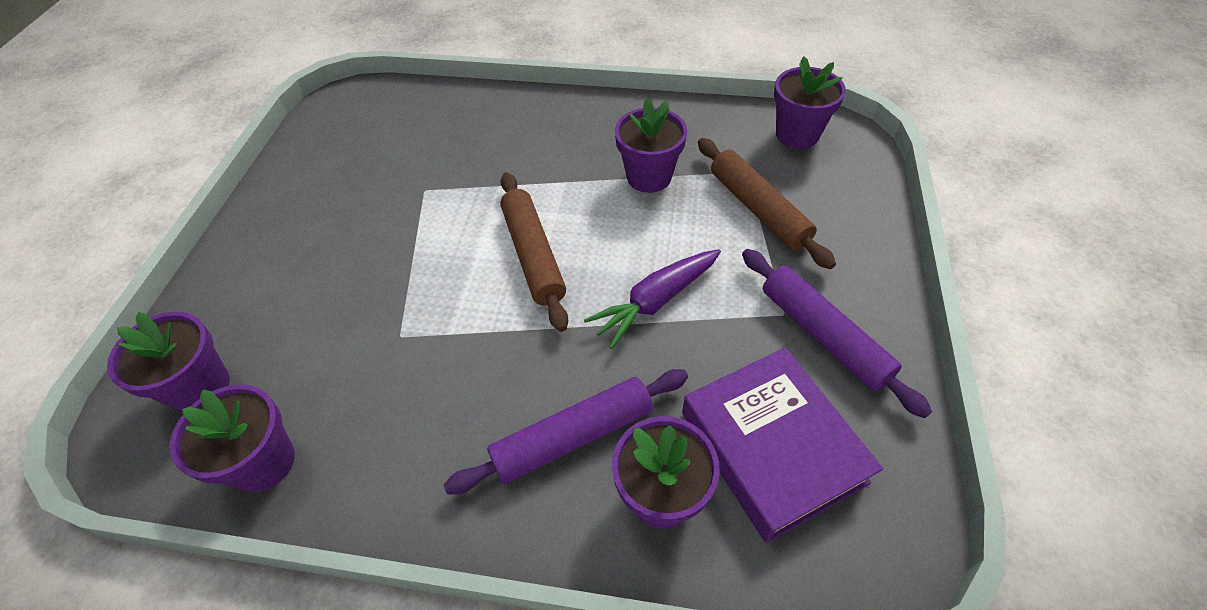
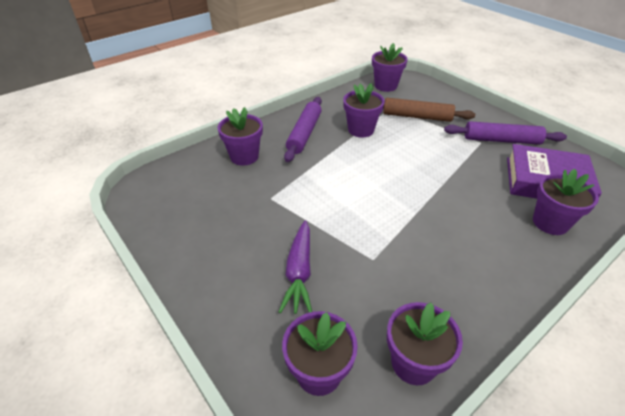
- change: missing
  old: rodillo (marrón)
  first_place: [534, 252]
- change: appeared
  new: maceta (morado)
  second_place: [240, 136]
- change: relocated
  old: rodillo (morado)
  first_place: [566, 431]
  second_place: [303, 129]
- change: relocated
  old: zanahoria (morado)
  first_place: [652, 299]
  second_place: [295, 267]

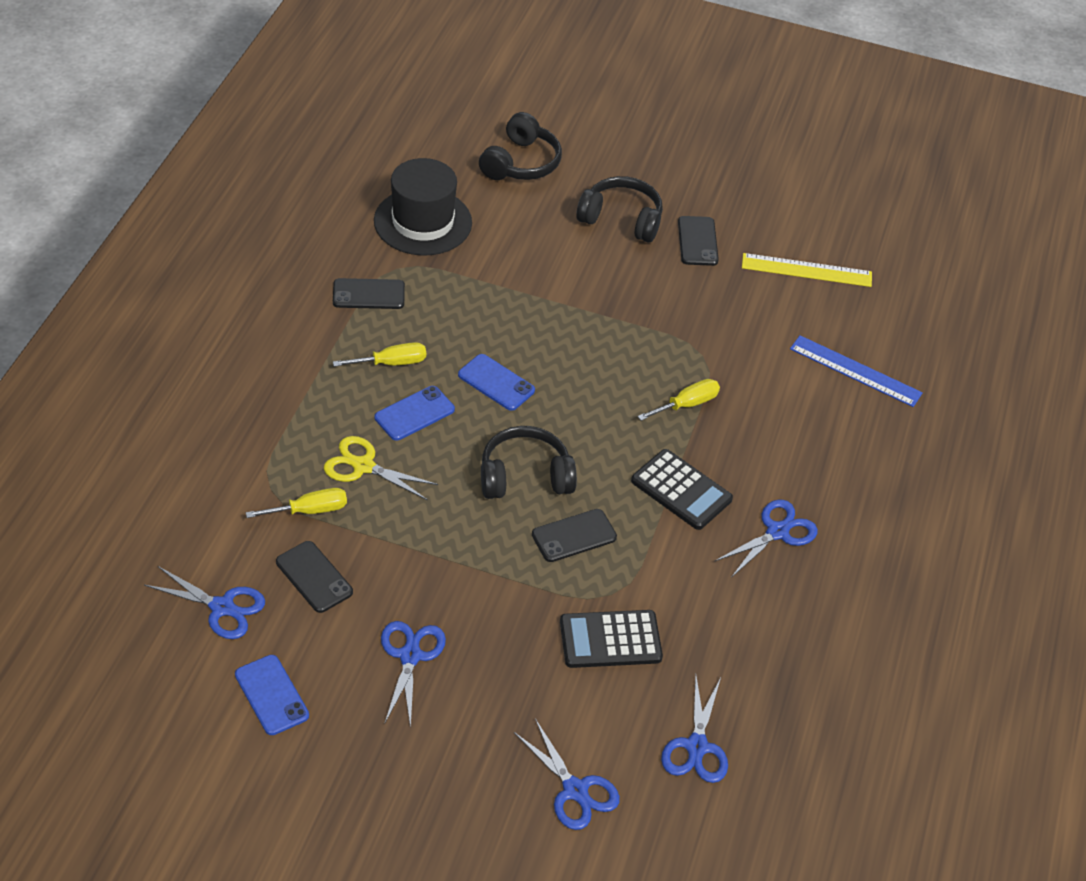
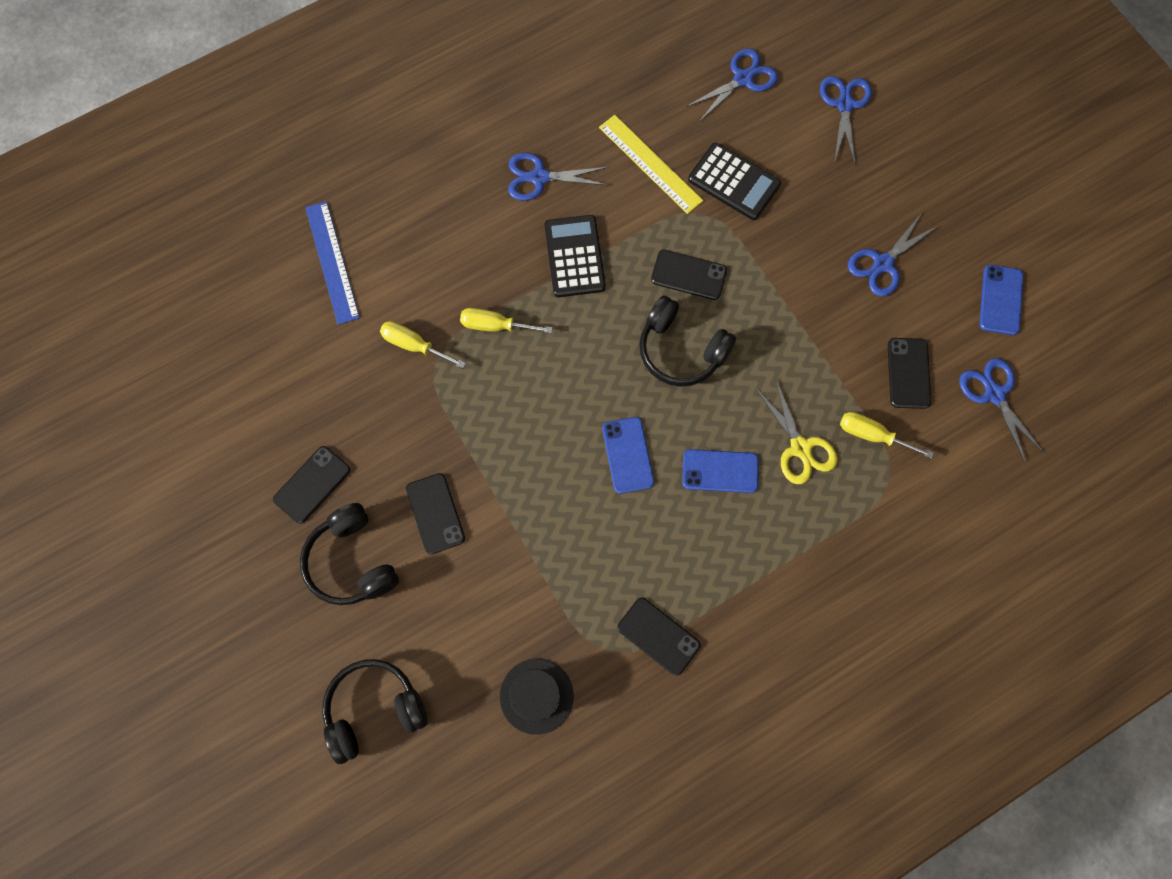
- change: appeared
  new: móvil (negro)
  second_place: [435, 513]
- change: relocated
  old: destornillador (amarillo)
  first_place: [379, 354]
  second_place: [423, 344]
- change: relocated
  old: regla (amarillo)
  first_place: [807, 270]
  second_place: [651, 164]
- change: size
  old: sombrero (negro)
  first_place: [423, 207]
  second_place: [536, 697]
  factor: 0.64

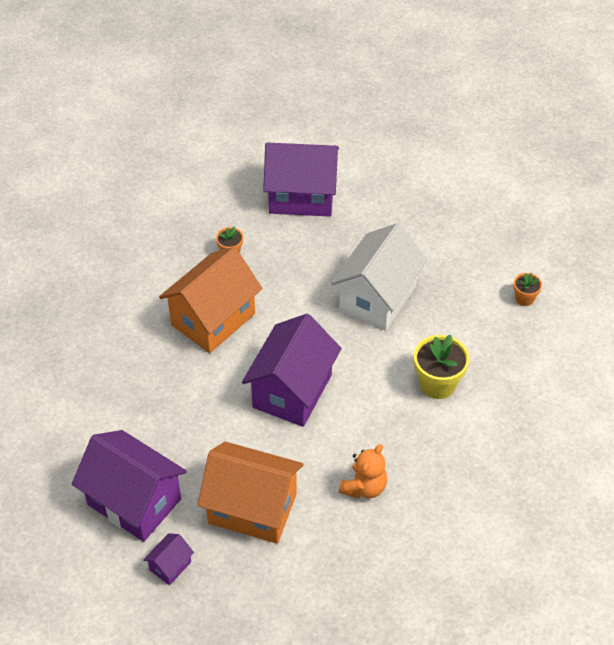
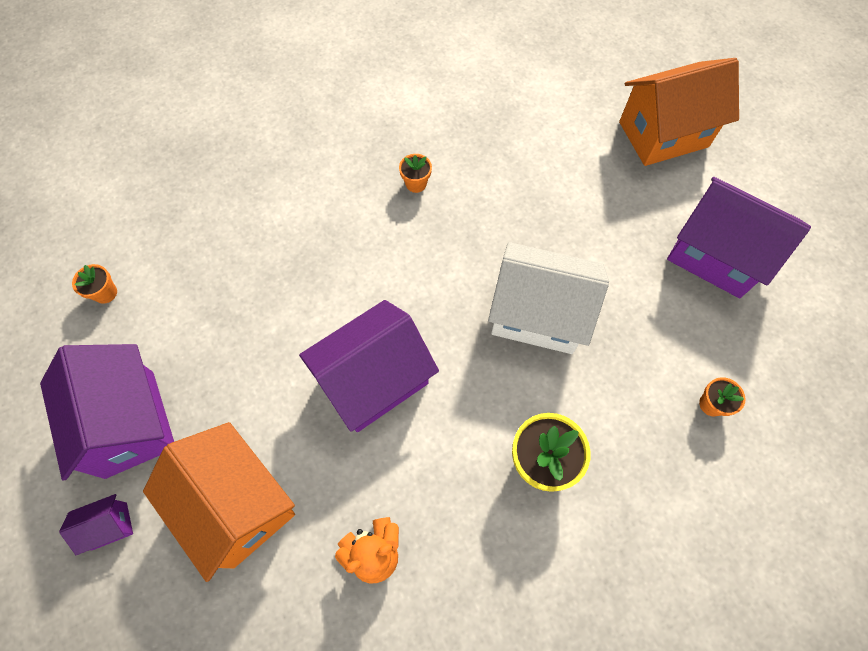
- change: appeared
  new: maceta (naranja)
  second_place: [94, 284]
- change: relocated
  old: casa (naranja)
  first_place: [210, 300]
  second_place: [679, 112]
- change: relocated
  old: casa (morado)
  first_place: [301, 180]
  second_place: [739, 237]
- change: spun
  old: casa (blanco)
  first_place: [379, 277]
  second_place: [548, 298]
  degrees: 45

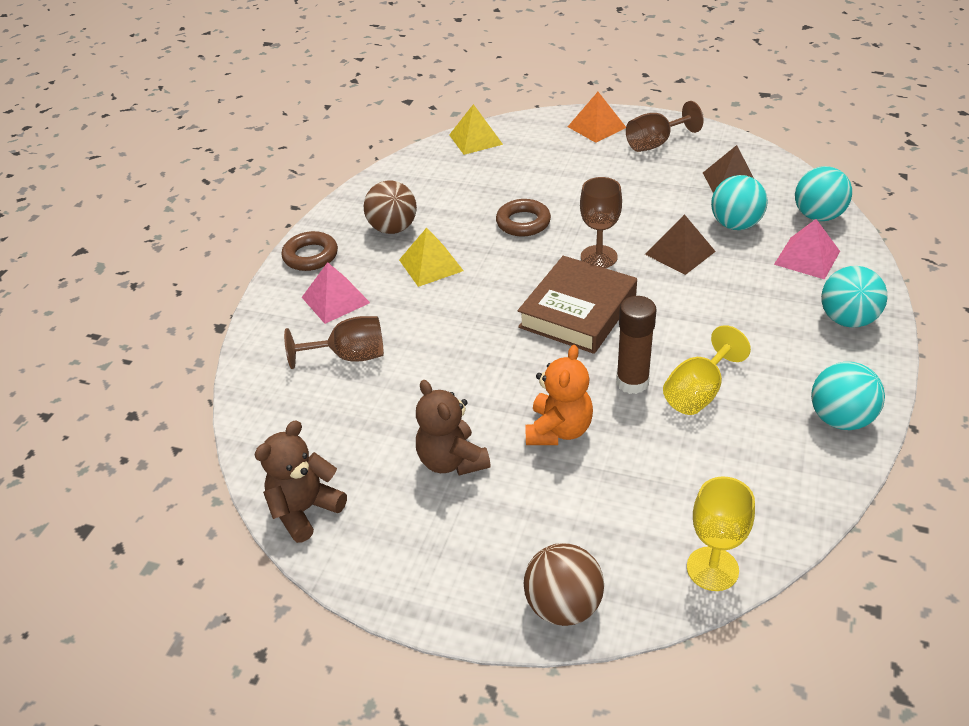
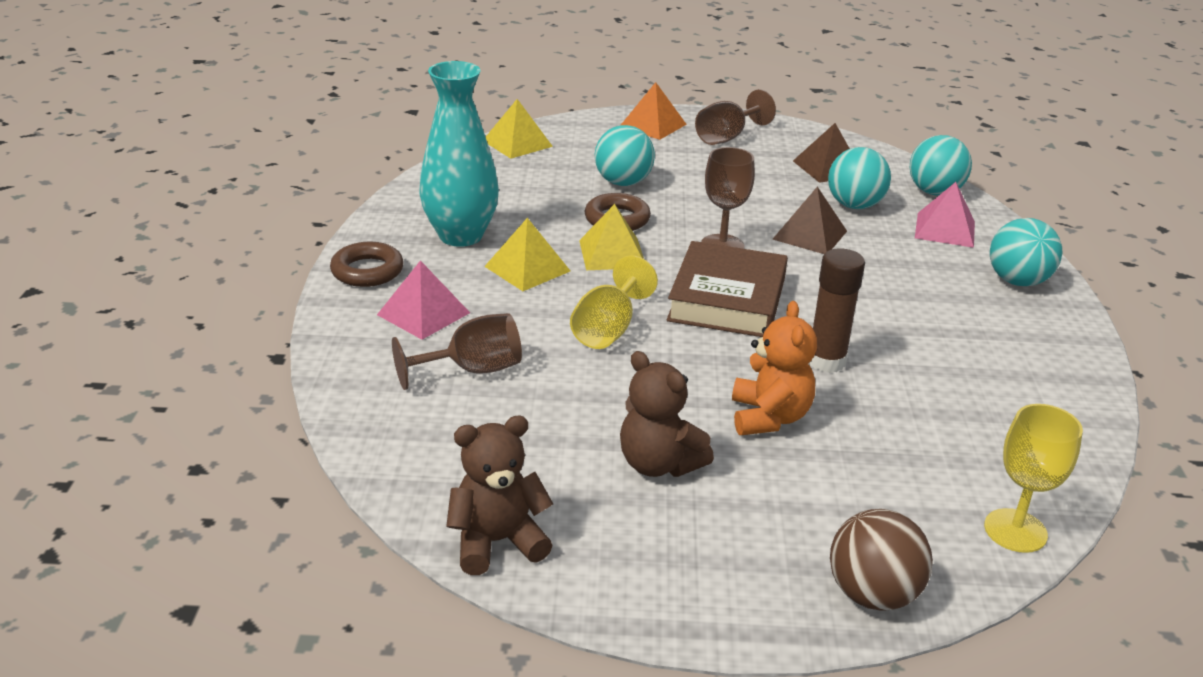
- change: appeared
  new: pirámide (amarillo)
  second_place: [611, 237]
- change: relocated
  old: copa (amarillo)
  first_place: [707, 370]
  second_place: [614, 302]
- change: relocated
  old: pelota (turquesa)
  first_place: [848, 396]
  second_place: [625, 155]
- change: exchanged
  old: pelota (marrón)
  new: florero (turquesa)
  first_place: [390, 207]
  second_place: [459, 154]
- change: spun
  old: osito (marrón)
  first_place: [301, 481]
  second_place: [499, 495]
  degrees: 45

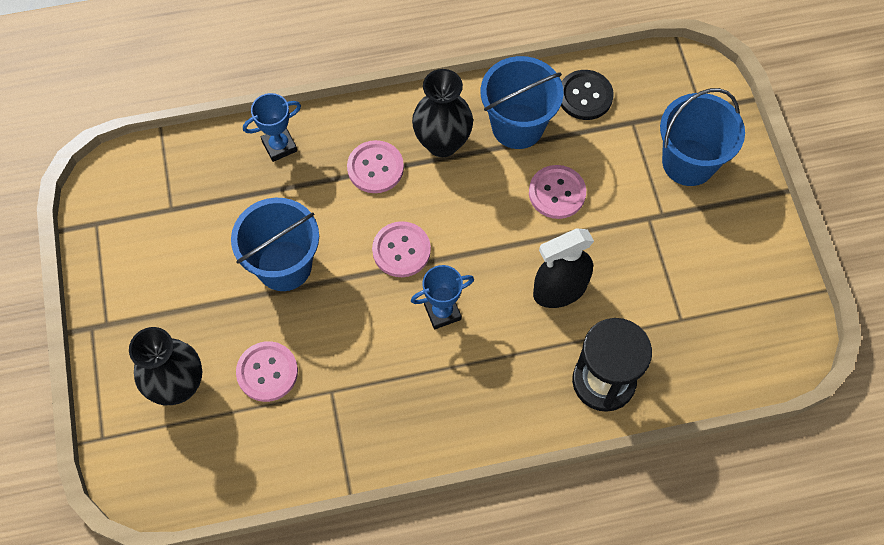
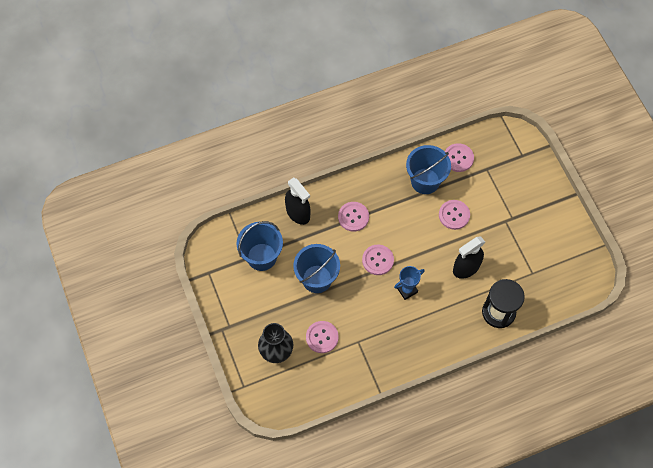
- change: missing
  old: florero (negro)
  first_place: [442, 113]
- change: relocated
  old: balde (azul)
  first_place: [702, 137]
  second_place: [260, 246]
- change: exchanged
  old: trofeo (azul)
  new: pulverizador (negro)
  first_place: [272, 127]
  second_place: [297, 201]
- change: colour
  old: botón (negro)
  new: botón (rosa)
  first_place: [587, 95]
  second_place: [459, 157]

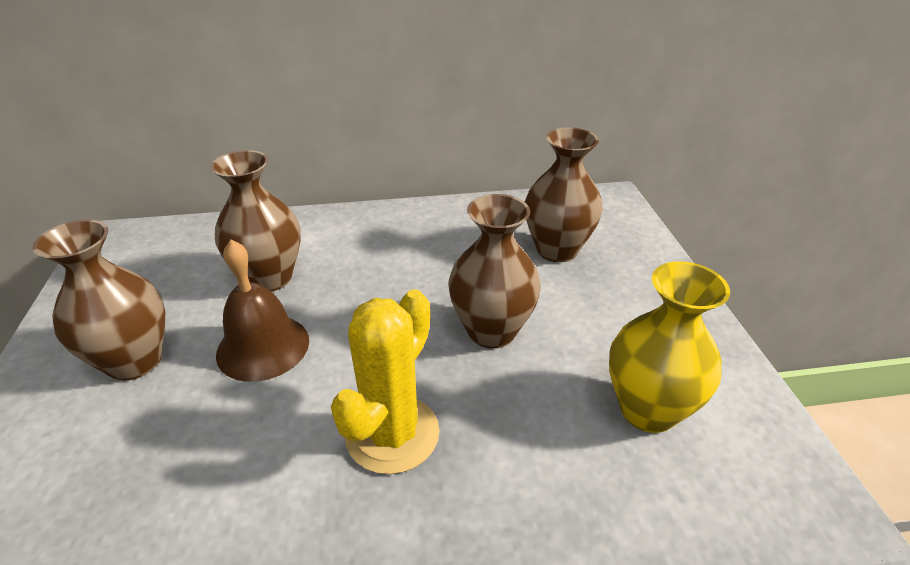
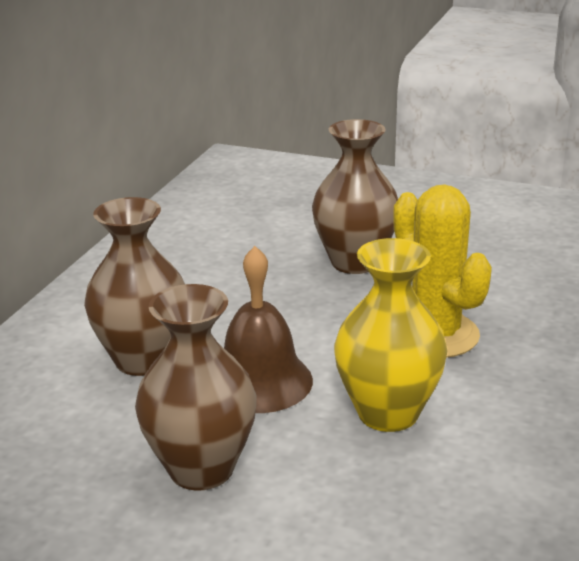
- change: missing
  old: florero (marrón)
  first_place: [563, 194]
- change: relocated
  old: florero (amarillo)
  first_place: [669, 347]
  second_place: [390, 335]

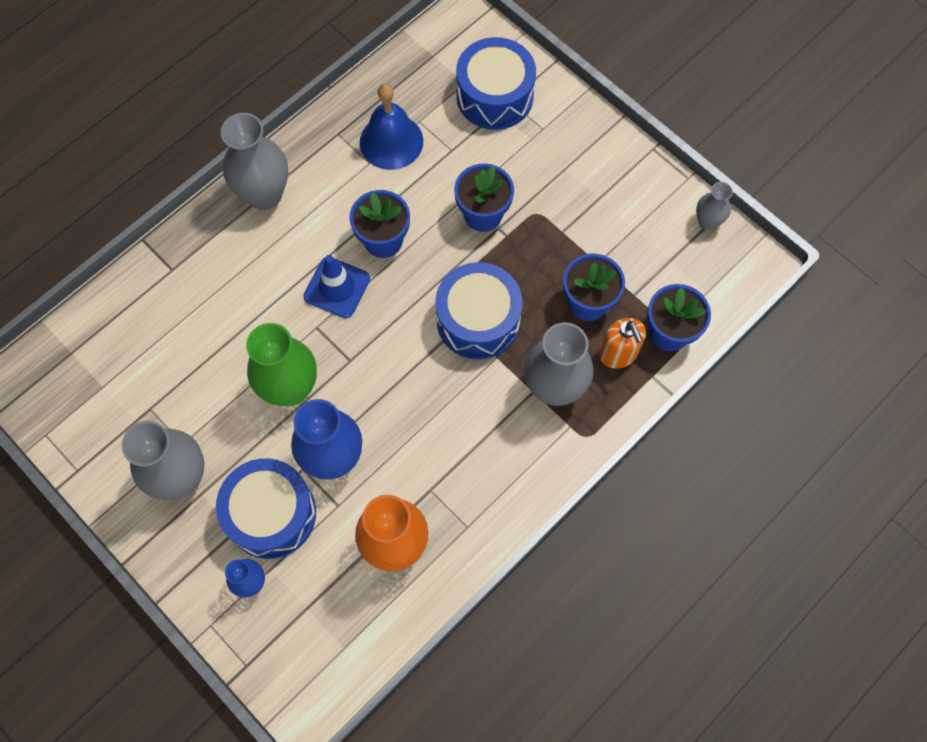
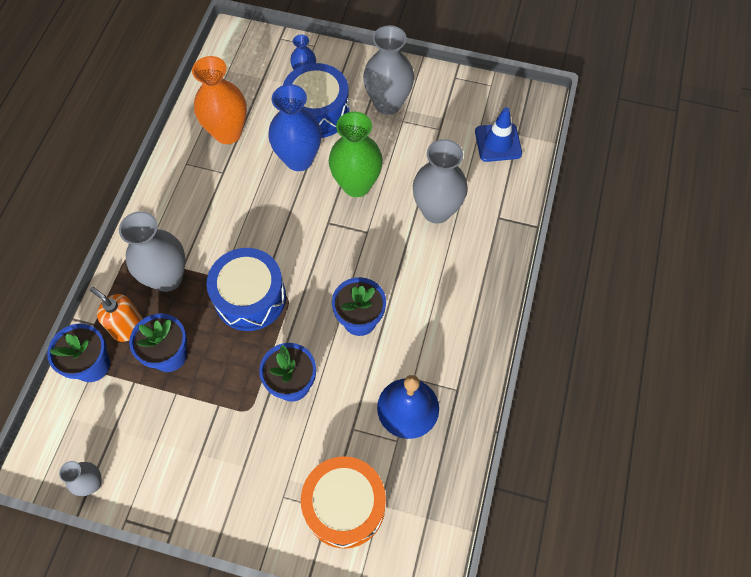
- change: relocated
  old: florero (gris)
  first_place: [254, 161]
  second_place: [440, 181]
- change: relocated
  old: cono de tráfico (azul)
  first_place: [336, 286]
  second_place: [498, 134]
- change: colour
  old: tambor (azul)
  new: tambor (naranja)
  first_place: [496, 83]
  second_place: [343, 502]

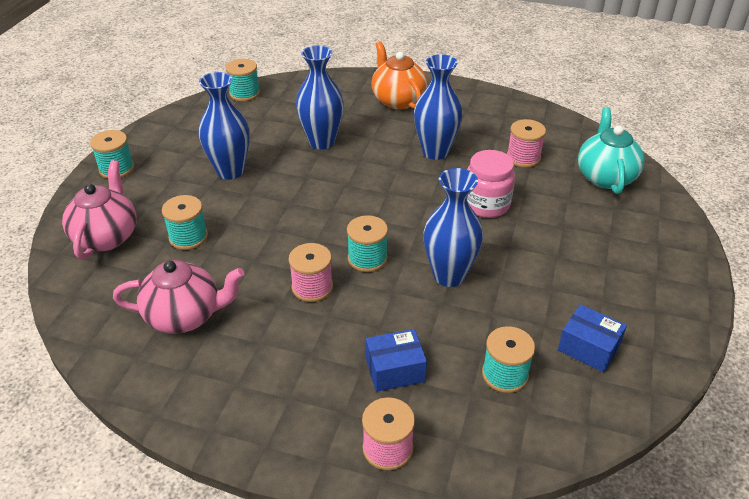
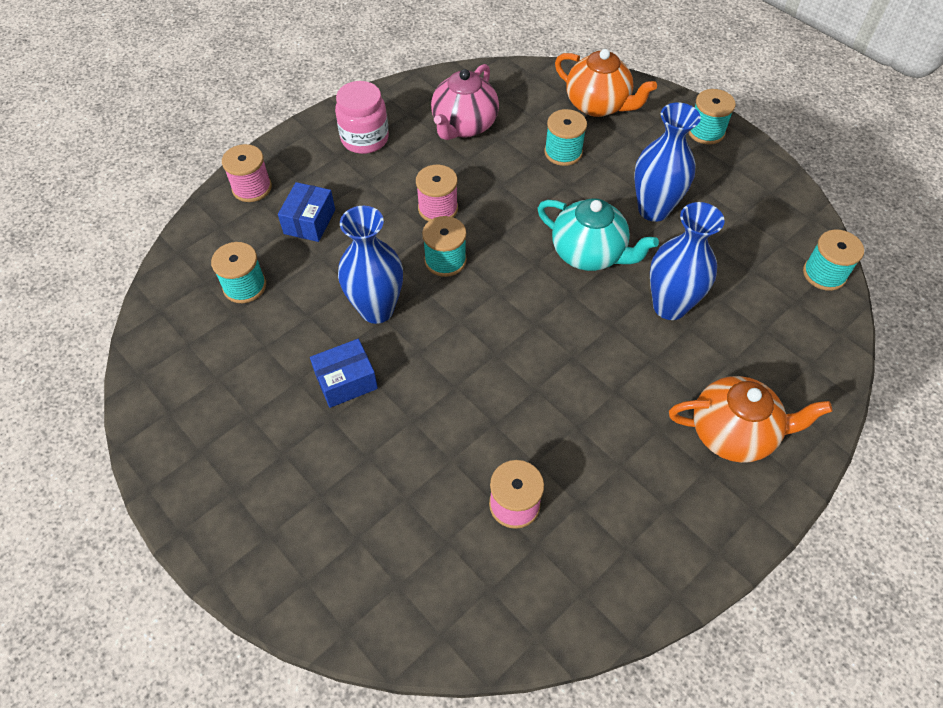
- change: missing
  old: florero (azul)
  first_place: [438, 107]
- change: relocated
  old: tarro (rosa)
  first_place: [491, 184]
  second_place: [362, 117]
- change: relocated
  old: caja (azul)
  first_place: [592, 338]
  second_place: [344, 373]
- change: relocated
  old: tetera (turquesa)
  first_place: [611, 150]
  second_place: [598, 234]
- change: colour
  old: tetera (rosa)
  new: tetera (naranja)
  first_place: [99, 209]
  second_place: [606, 83]

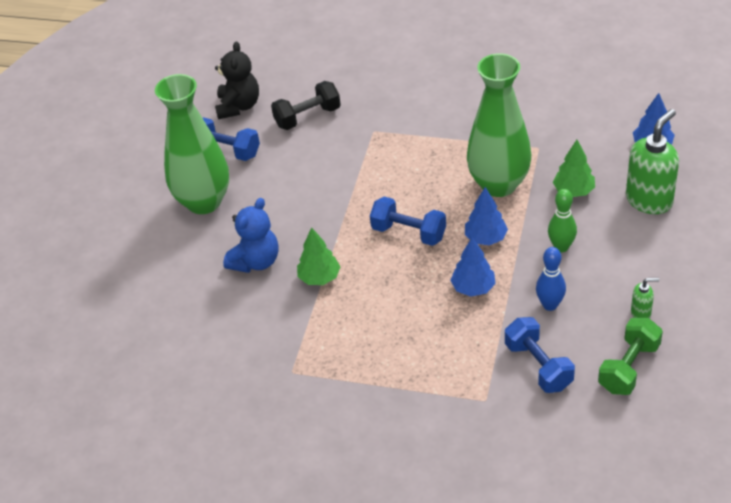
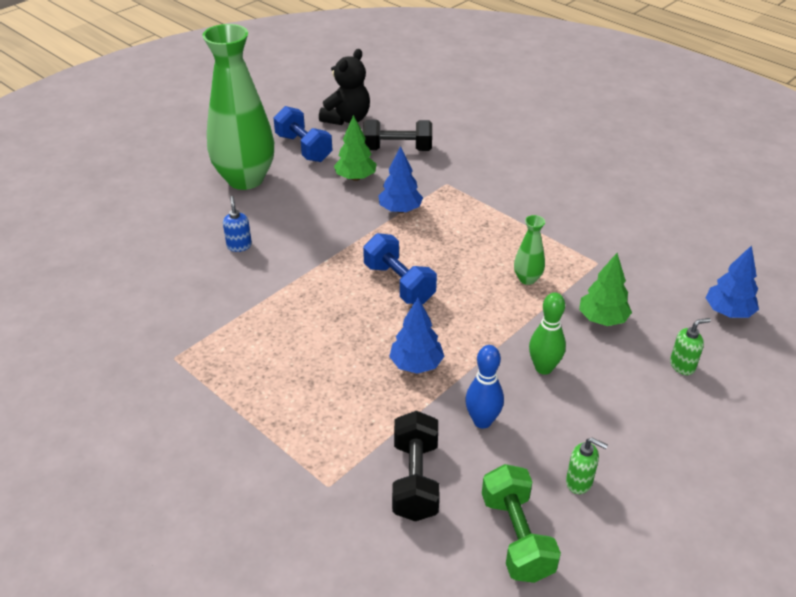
- change: relocated
  old: árbol (verde)
  first_place: [319, 256]
  second_place: [355, 148]
- change: relocated
  old: árbol (azul)
  first_place: [486, 216]
  second_place: [400, 179]
- change: exchanged
  old: osito (azul)
  new: dispensador de jabón (azul)
  first_place: [251, 235]
  second_place: [237, 224]
- change: colour
  old: mancuerna (azul)
  new: mancuerna (negro)
  first_place: [540, 355]
  second_place: [415, 466]
- change: spun
  old: mancuerna (verde)
  first_place: [630, 356]
  second_place: [521, 523]
  degrees: -75
- change: size
  old: florero (verde)
  first_place: [499, 125]
  second_place: [529, 250]
  factor: 0.41
- change: size
  old: dispensador de jabón (verde)
  first_place: [652, 161]
  second_place: [690, 346]
  factor: 0.47

